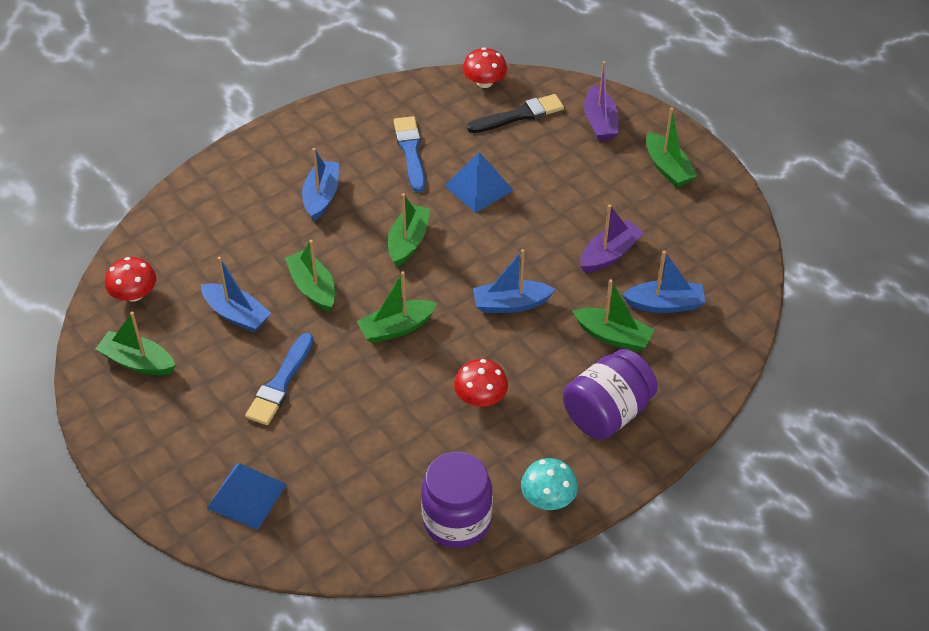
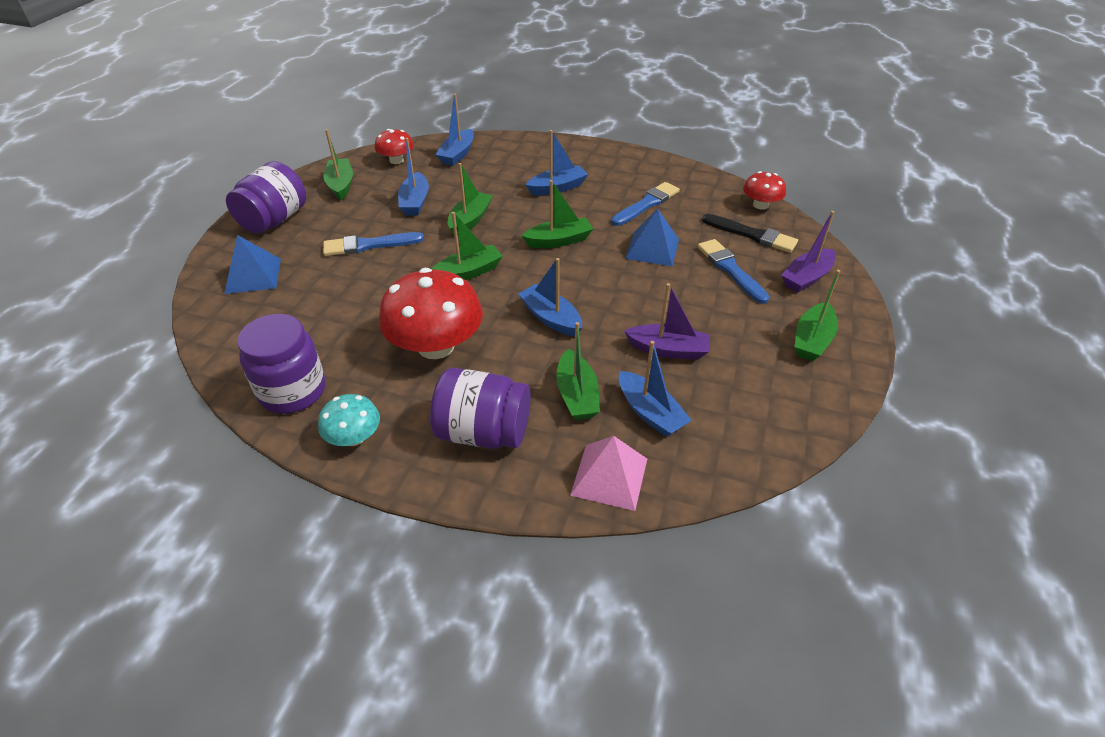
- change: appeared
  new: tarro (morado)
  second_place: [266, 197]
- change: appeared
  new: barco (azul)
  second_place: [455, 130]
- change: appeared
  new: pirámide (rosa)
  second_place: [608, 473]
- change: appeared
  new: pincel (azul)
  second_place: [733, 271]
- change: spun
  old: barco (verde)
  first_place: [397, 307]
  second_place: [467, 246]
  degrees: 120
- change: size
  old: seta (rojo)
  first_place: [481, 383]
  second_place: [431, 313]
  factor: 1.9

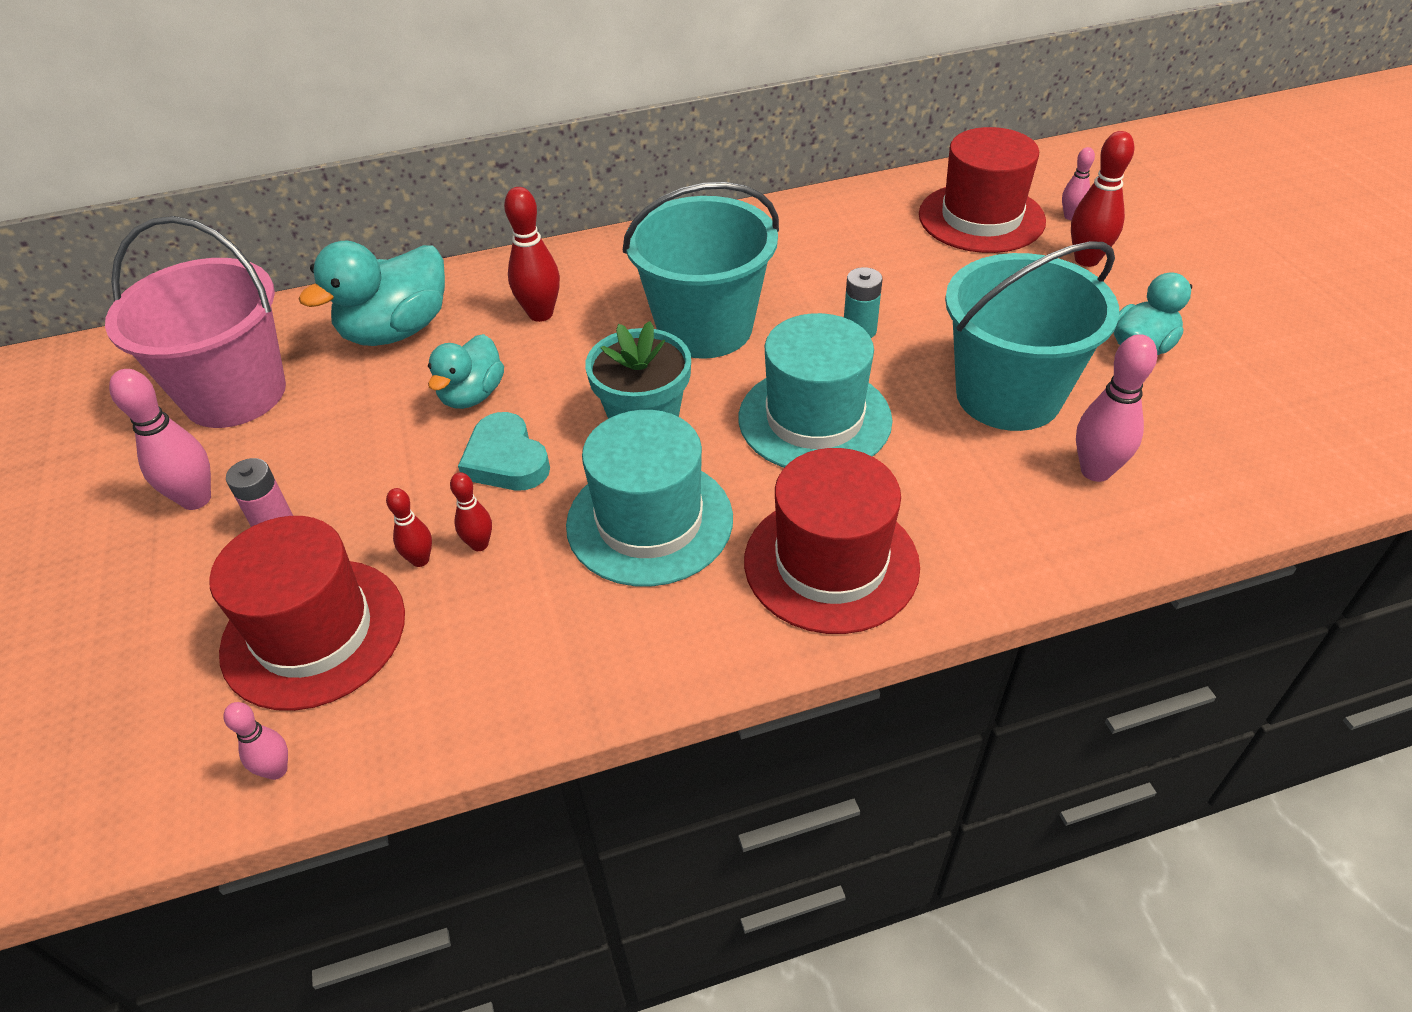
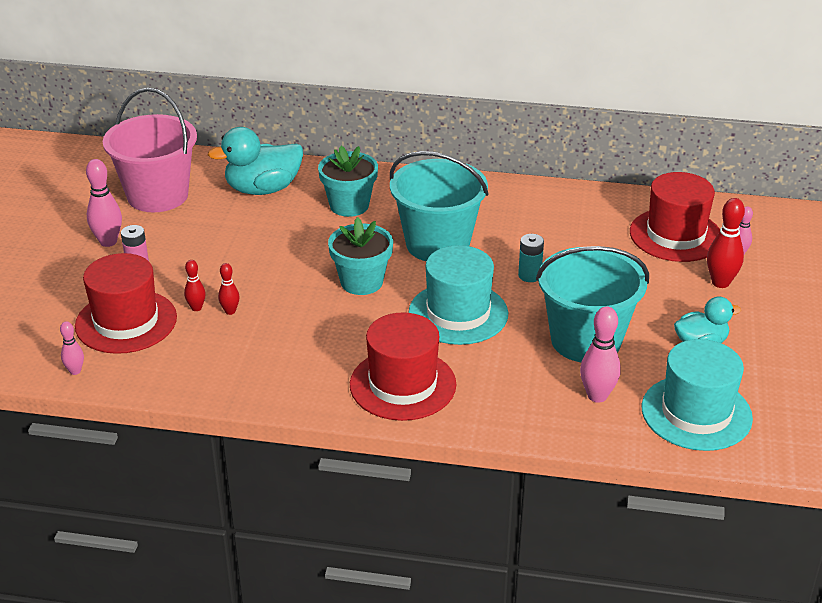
- change: missing
  old: pato (turquesa)
  first_place: [466, 371]
- change: missing
  old: corazón (turquesa)
  first_place: [504, 451]
- change: relocated
  old: sombrero (turquesa)
  first_place: [649, 498]
  second_place: [697, 395]
- change: exchanged
  old: bolo (rojo)
  new: maceta (turquesa)
  first_place: [532, 254]
  second_place: [348, 181]

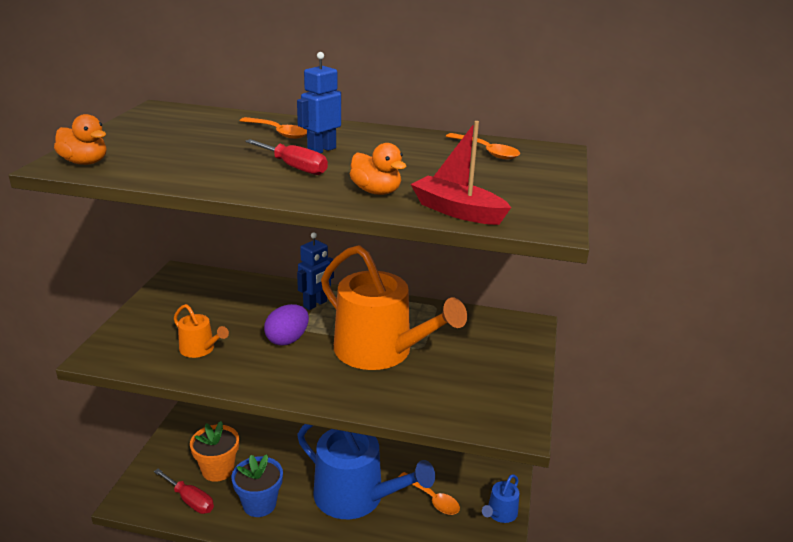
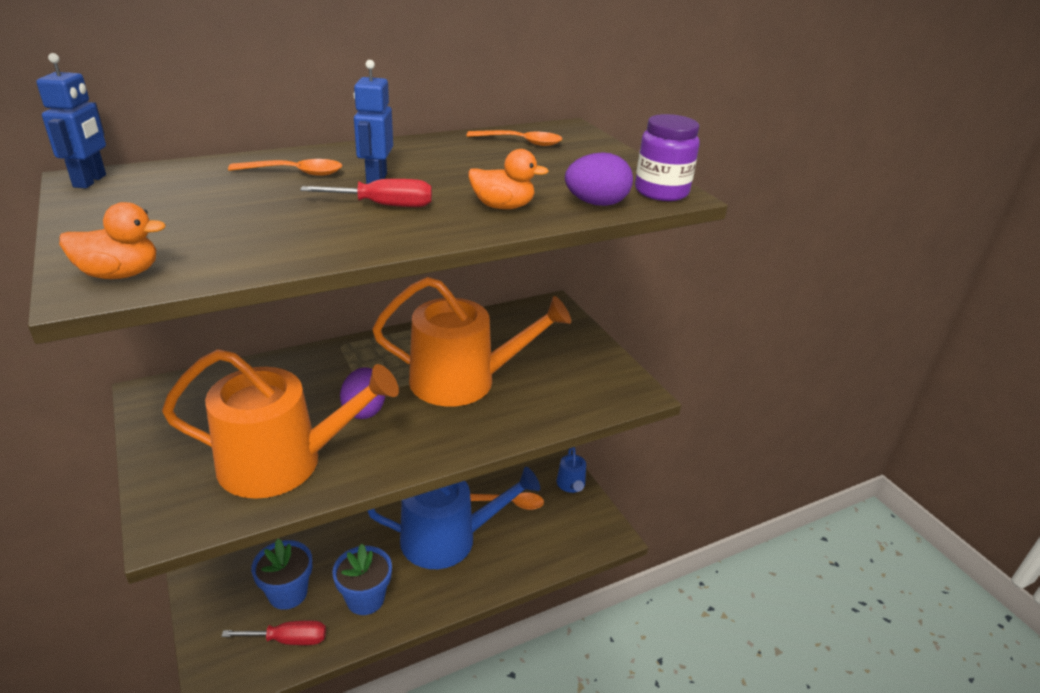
- change: appeared
  new: tarro (morado)
  second_place: [667, 157]
- change: relocated
  old: robot (azul)
  first_place: [315, 271]
  second_place: [71, 120]
- change: exchanged
  old: barco (rojo)
  new: huevo (morado)
  first_place: [461, 173]
  second_place: [599, 179]
- change: colour
  old: maceta (naranja)
  new: maceta (azul)
  first_place: [214, 451]
  second_place: [281, 574]
- change: size
  old: regadera (naranja)
  first_place: [201, 331]
  second_place: [280, 424]
  factor: 2.29

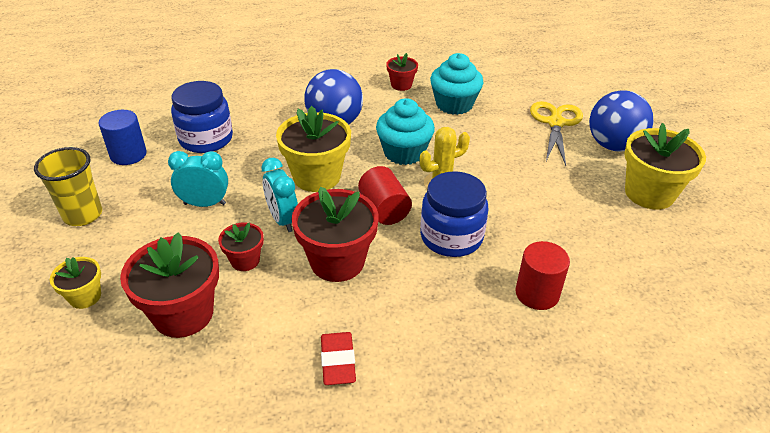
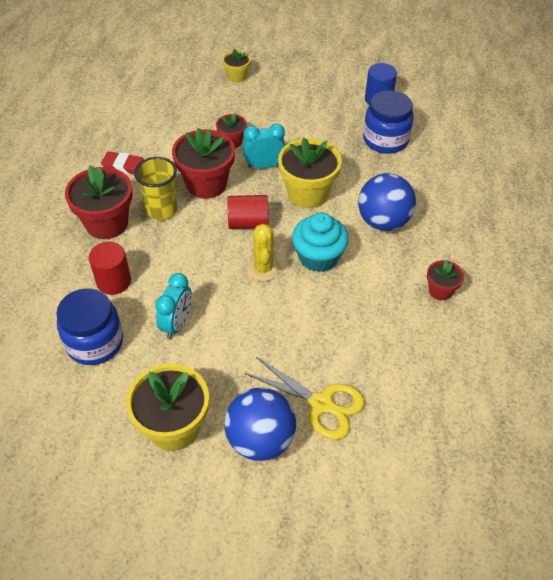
- change: missing
  old: magdalena (turquesa)
  first_place: [457, 84]
- change: relocated
  old: vaso (amarillo)
  first_place: [68, 186]
  second_place: [155, 189]
- change: relocated
  old: maceta (rojo)
  first_place: [169, 285]
  second_place: [99, 202]
- change: relocated
  old: despertador (turquesa)
  first_place: [198, 179]
  second_place: [173, 306]
- change: relocated
  old: tarro (azul)
  first_place: [454, 214]
  second_place: [89, 326]

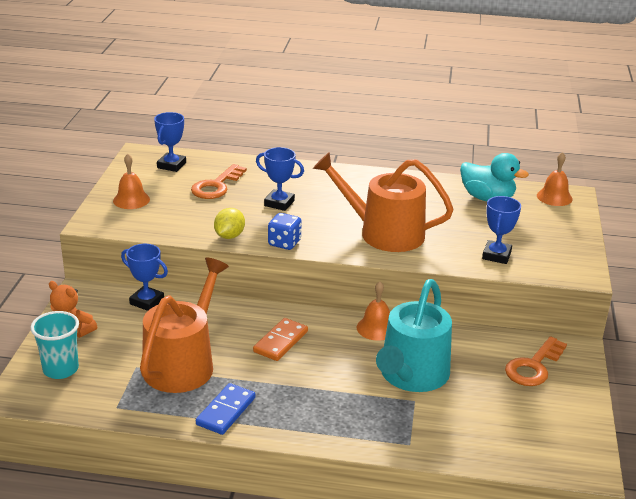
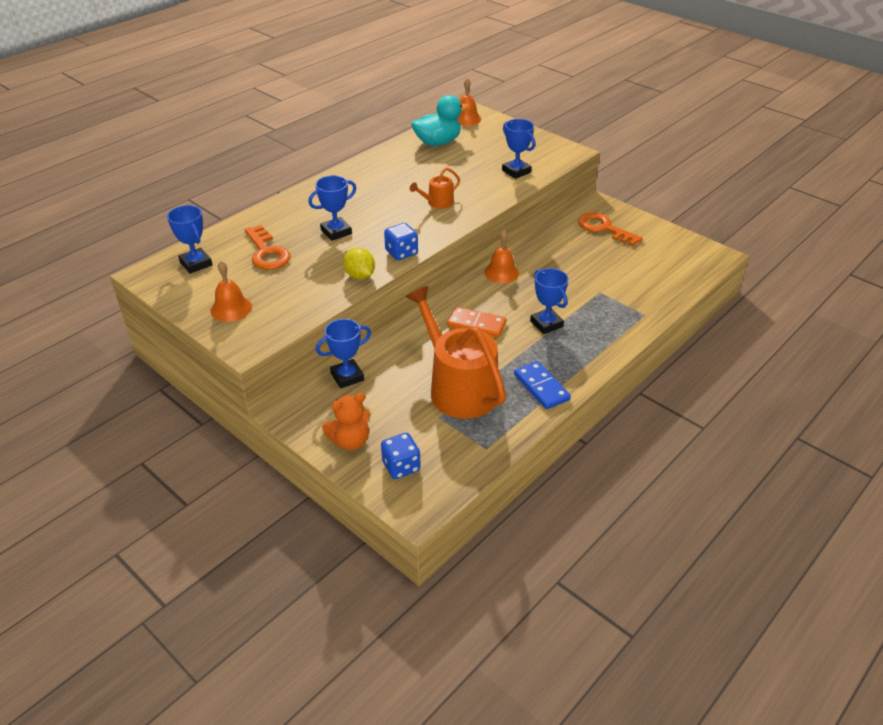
- change: missing
  old: regadera (turquesa)
  first_place: [414, 335]
- change: appeared
  new: trofeo (azul)
  second_place: [549, 301]
- change: exchanged
  old: vaso (turquesa)
  new: dado (azul)
  first_place: [54, 345]
  second_place: [400, 456]
- change: spun
  old: ficha de dominó (naranja)
  first_place: [280, 339]
  second_place: [476, 322]
  degrees: -45
- change: spun
  old: llave (naranja)
  first_place: [536, 361]
  second_place: [610, 229]
  degrees: 150
- change: size
  old: regadera (naranja)
  first_place: [383, 202]
  second_place: [435, 188]
  factor: 0.45

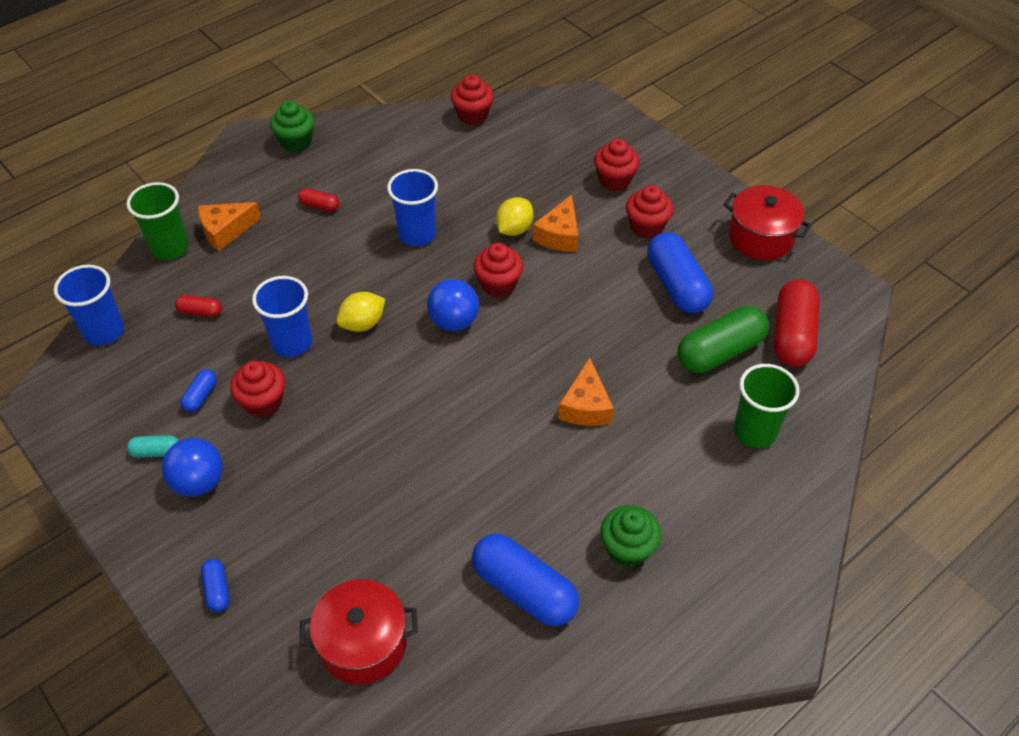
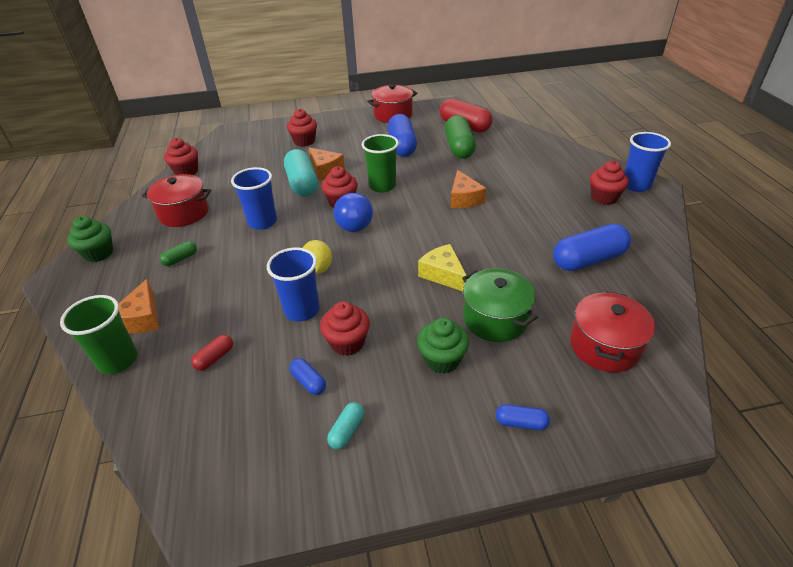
- change: missing
  old: pelota (azul)
  first_place: [192, 467]
- change: appeared
  new: olla (rojo)
  second_place: [176, 200]
- change: appeared
  new: queso (amarillo)
  second_place: [442, 267]
- change: appeared
  new: olla (verde)
  second_place: [500, 305]
- change: relocated
  old: vaso (azul)
  first_place: [89, 305]
  second_place: [648, 162]
- change: relocated
  old: magdalena (verde)
  first_place: [631, 536]
  second_place: [443, 346]
- change: relocated
  old: magdalena (rojo)
  first_place: [649, 212]
  second_place: [609, 183]
- change: relocated
  old: vaso (verde)
  first_place: [767, 406]
  second_place: [380, 163]
- change: exchanged
  old: limón (amarillo)
  new: cápsula (turquesa)
  first_place: [515, 216]
  second_place: [301, 173]
- change: colour
  old: cápsula (rojo)
  new: cápsula (verde)
  first_place: [318, 200]
  second_place: [178, 253]
- change: spun
  old: queso (naranja)
  first_place: [586, 392]
  second_place: [468, 189]
  degrees: 45
- change: spun
  old: cápsula (azul)
  first_place: [680, 272]
  second_place: [402, 135]
  degrees: 75

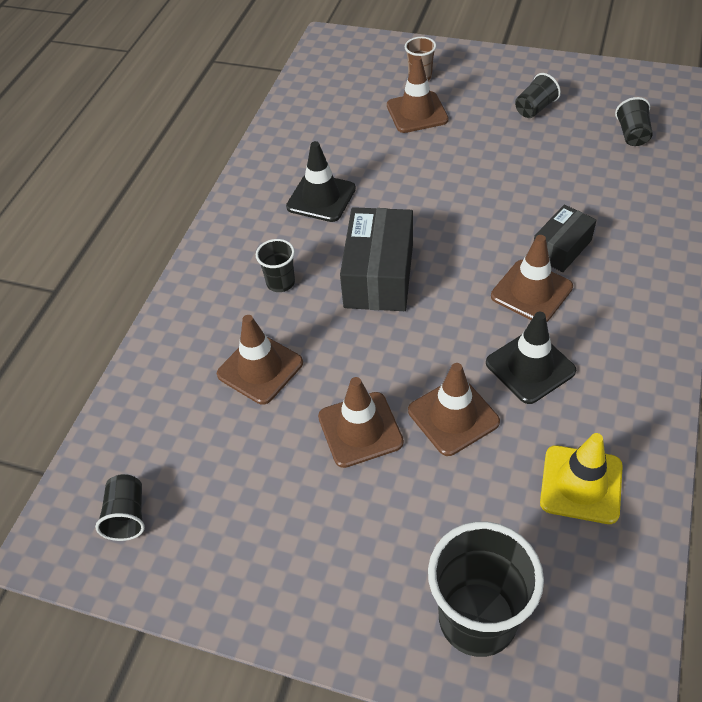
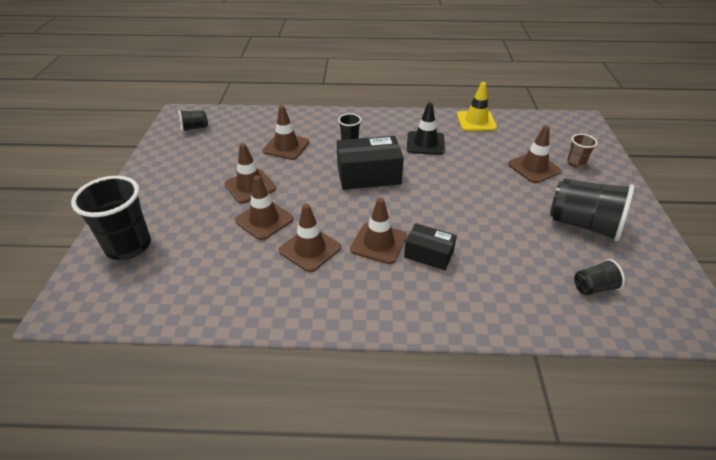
- change: relocated
  old: cono de tráfico (amarillo)
  first_place: [581, 478]
  second_place: [477, 106]
- change: colour
  old: cono de tráfico (negro)
  new: cono de tráfico (marrón)
  first_place: [531, 358]
  second_place: [310, 238]
- change: size
  old: vaso (negro)
  first_place: [538, 95]
  second_place: [592, 210]
  factor: 2.0

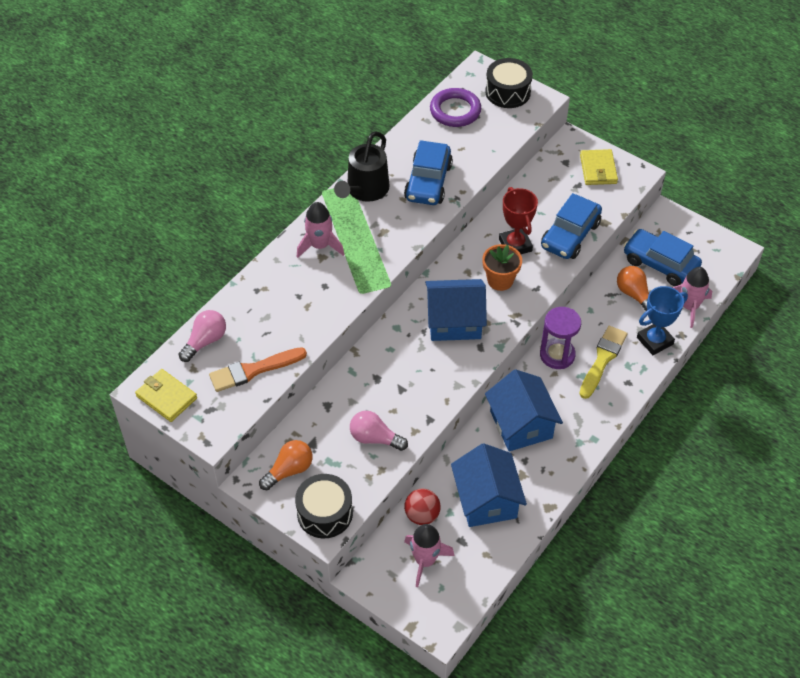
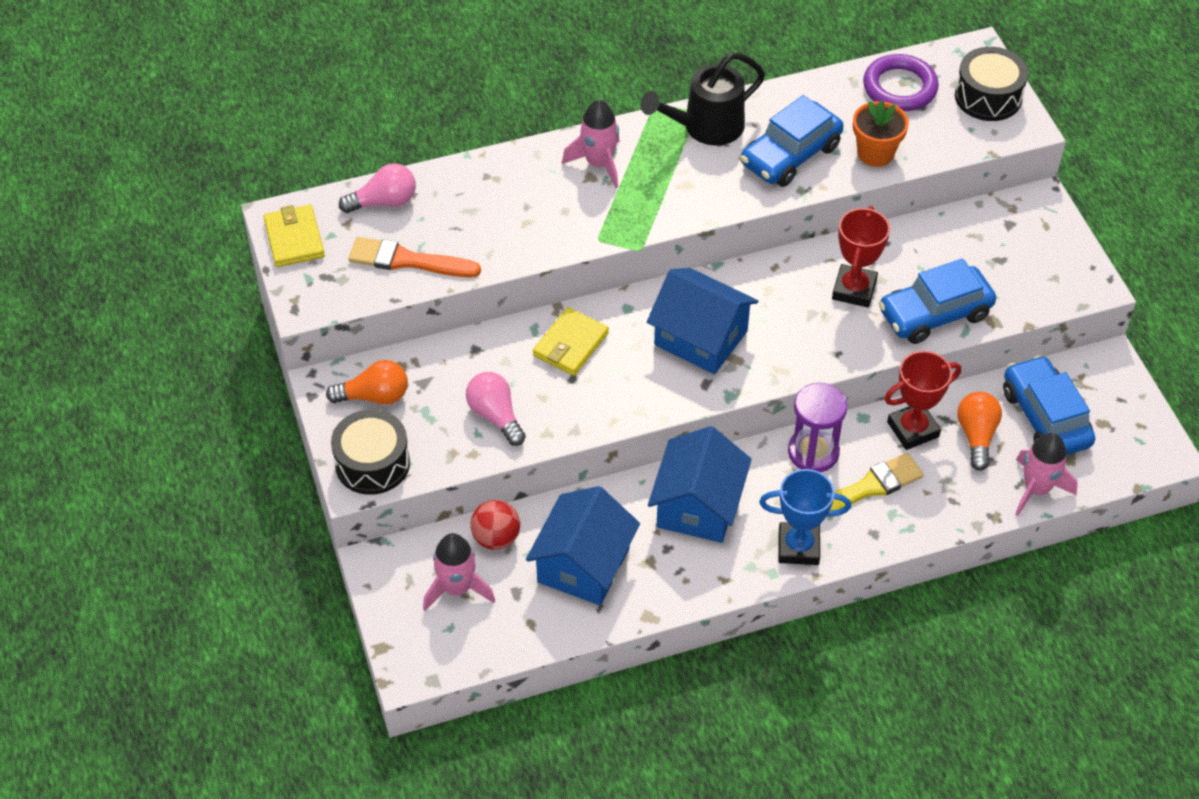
- change: appeared
  new: trofeo (rojo)
  second_place: [922, 400]
- change: relocated
  old: maceta (naranja)
  first_place: [502, 267]
  second_place: [881, 133]
- change: relocated
  old: cartera (amarillo)
  first_place: [599, 167]
  second_place: [571, 341]
- change: relocated
  old: trofeo (azul)
  first_place: [662, 320]
  second_place: [805, 517]

